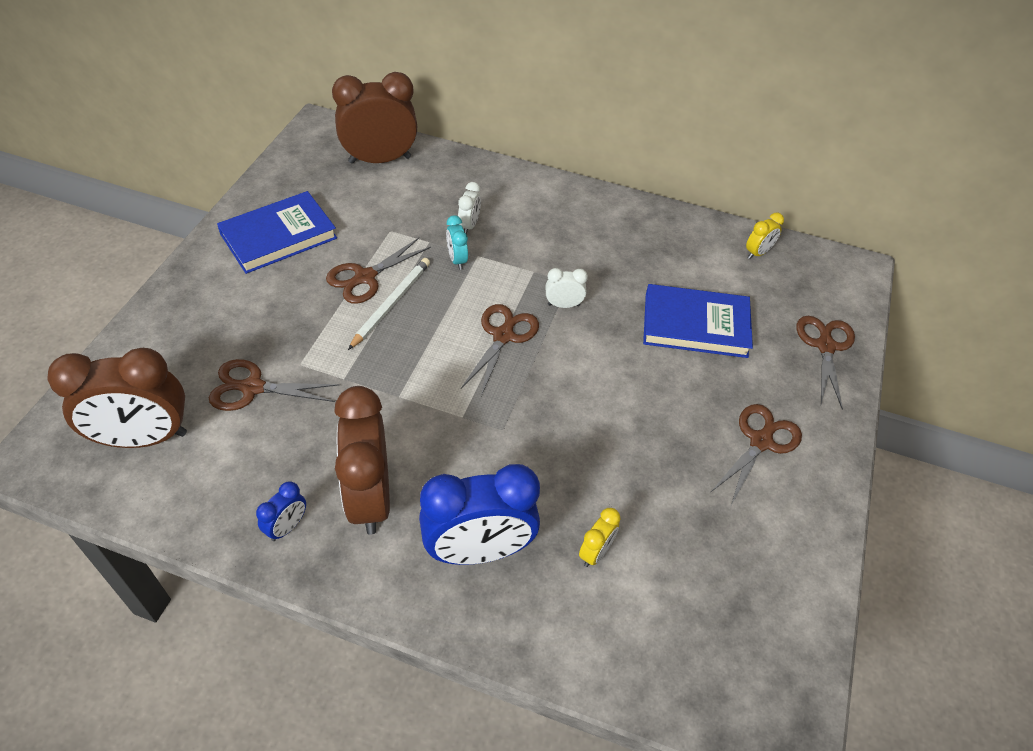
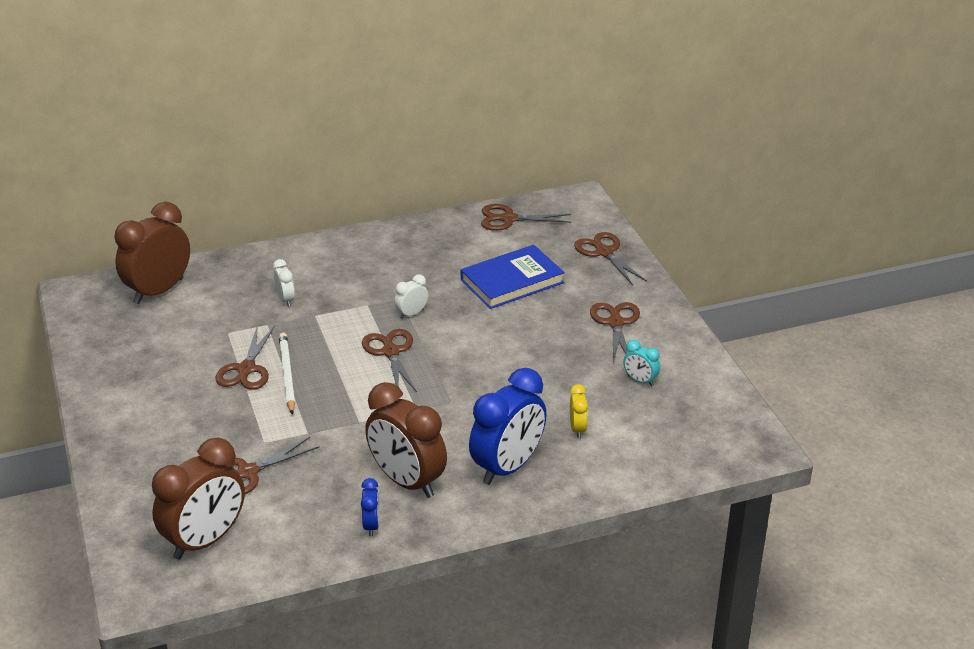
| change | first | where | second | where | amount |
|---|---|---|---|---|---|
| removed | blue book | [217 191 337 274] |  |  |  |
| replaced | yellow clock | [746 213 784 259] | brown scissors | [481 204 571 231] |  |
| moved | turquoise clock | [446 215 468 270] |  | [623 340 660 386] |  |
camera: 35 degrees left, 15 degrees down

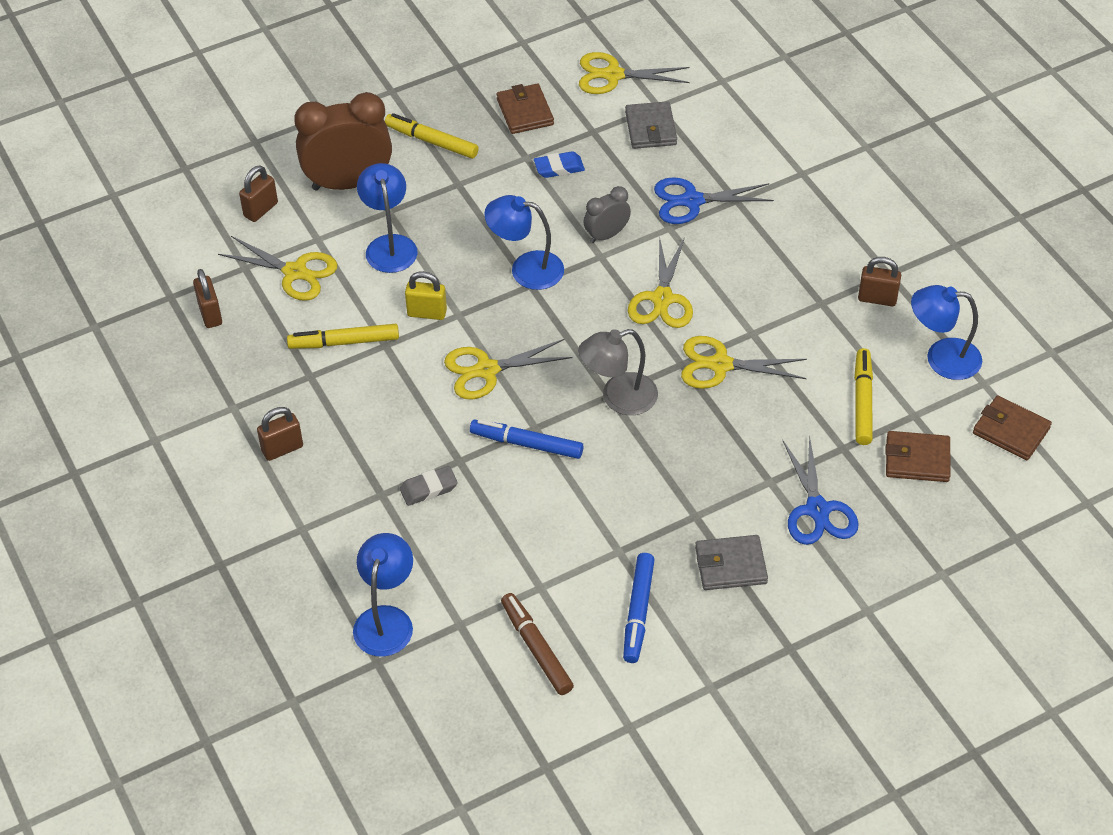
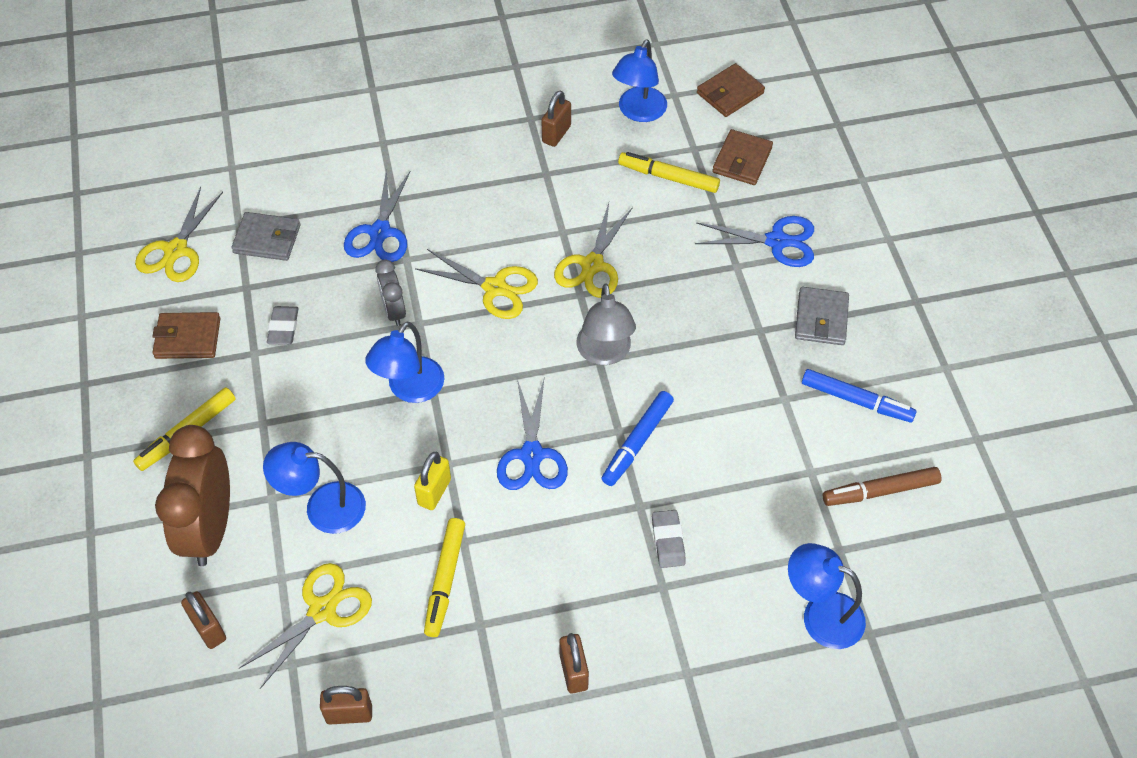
| change | first | where | second | where | amount |
|---|---|---|---|---|---|
| recoloured | blue eraser | [534 151 585 178] | grey eraser | [267 306 299 345] |  |
| recoloured | yellow scissors | [444 339 573 399] | blue scissors | [497 379 568 490] |  |
camera: 75 degrees left, 5 degrees up

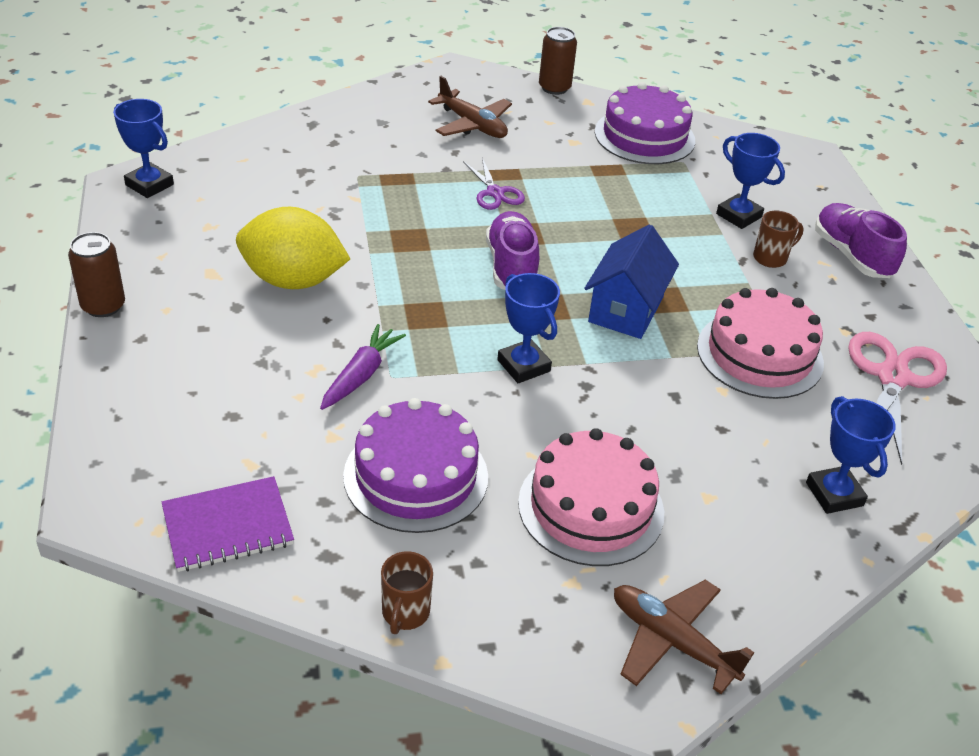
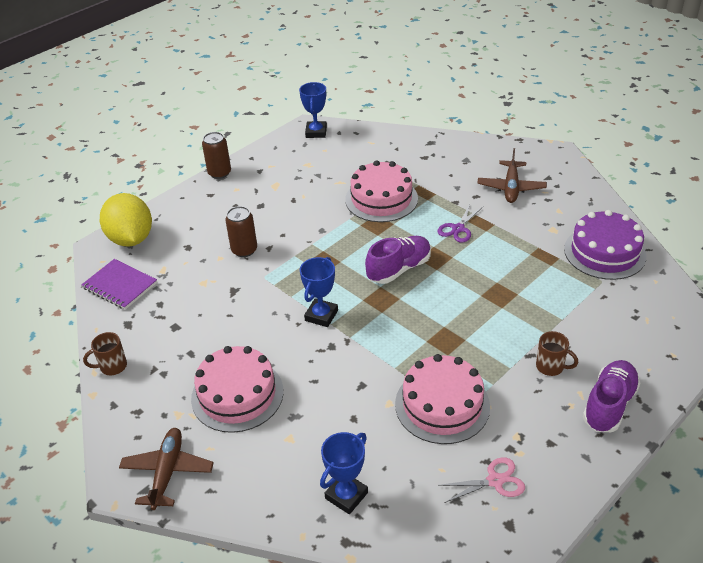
| change | first | where | second | where | amount |
|---|---|---|---|---|---|
| moved | brown can | [539 27 577 95] |  | [225 206 257 257] |  |
| removed | blue trophy | [716 133 785 229] |  |  |  |
| moved | yellow lemon | [236 207 350 289] |  | [100 193 152 246] |  |
| removed | blue house | [584 224 679 339] |  |  |  |
| removed | purple carrot | [320 324 406 410] |  |  |  |
| resized | pink scissors | [848 332 947 465] |  | [438 457 525 503] | x0.58 |
| removed | purple cake | [343 398 488 533] |  |  |  |
| added |  |  | pink cake | [345 160 418 222] |  |
camera: 60 degrees right, 0 degrees up

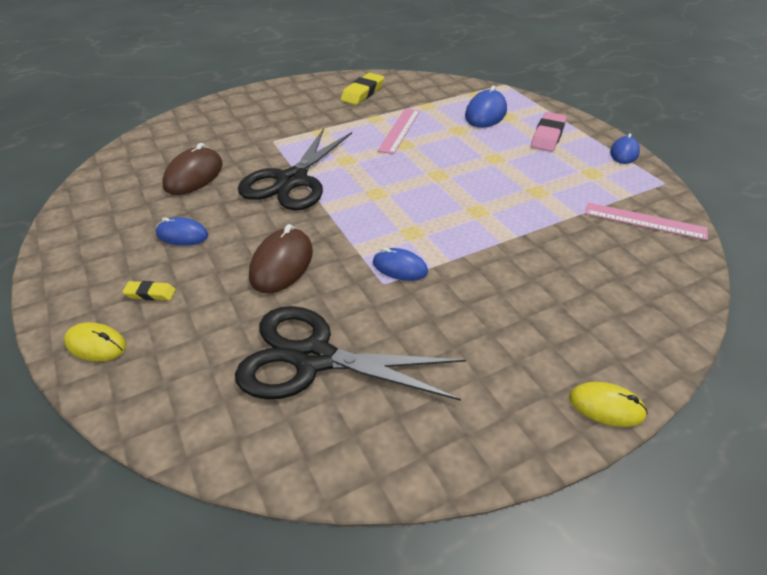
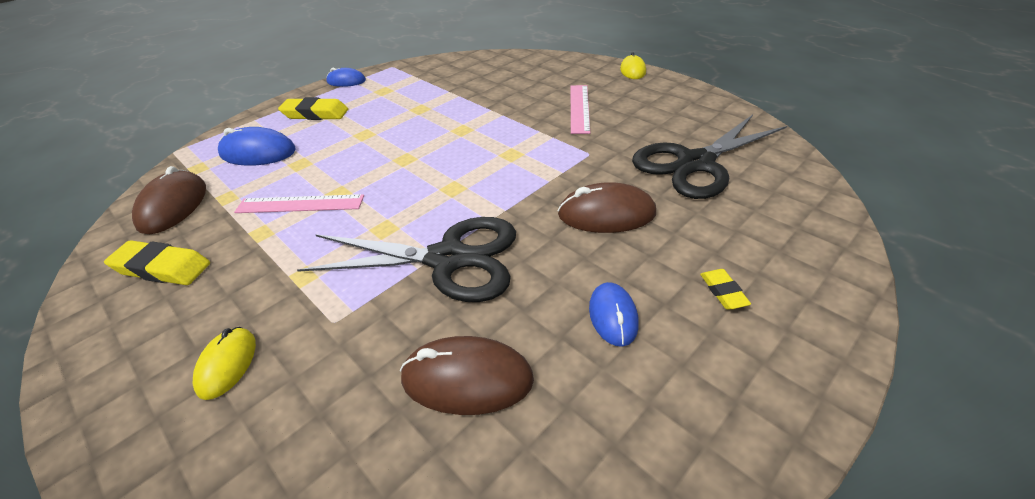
| change | first | where | second | where | amount |
|---|---|---|---|---|---|
| recoloured | pink eraser | [531 112 567 152] | yellow eraser | [278 97 348 120] |  |
| moved | pink ruler | [585 202 708 240] |  | [571 85 590 134] |  |
| removed | blue mouse | [373 248 428 281] |  |  |  |
| turned | black scissors | [235 306 466 401] |  | [632 115 787 199] | 60 degrees clockwise |
| moved | yellow mouse | [64 322 126 361] |  | [193 327 256 400] |  |
| added |  |  | brown mouse | [132 166 206 234] |  |
camera: 105 degrees left, 0 degrees up

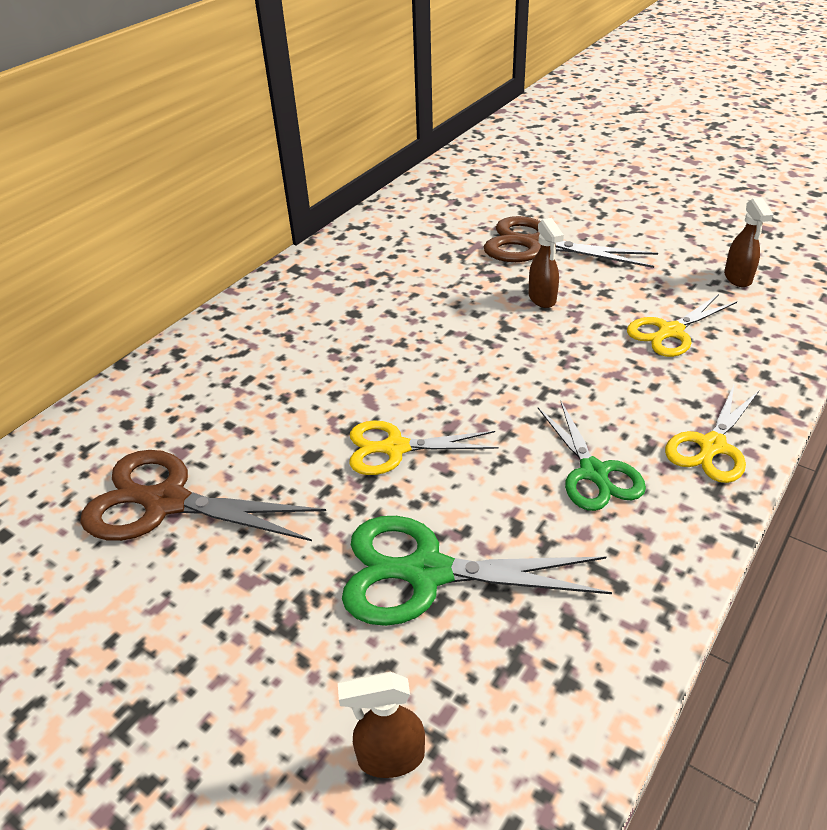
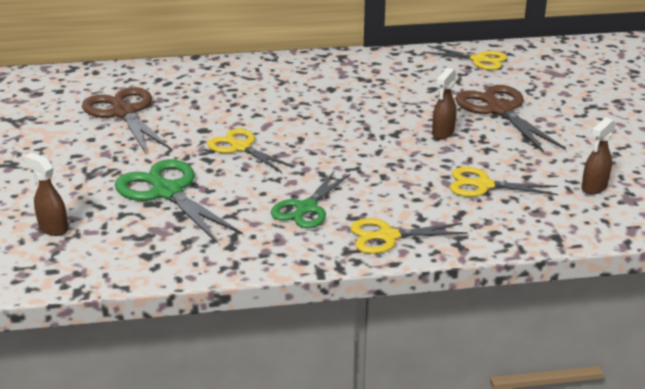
| change | first | where | second | where | amount |
|---|---|---|---|---|---|
| added |  |  | yellow scissors | [423 46 507 70] |  |
camera: 45 degrees right, 10 degrees down

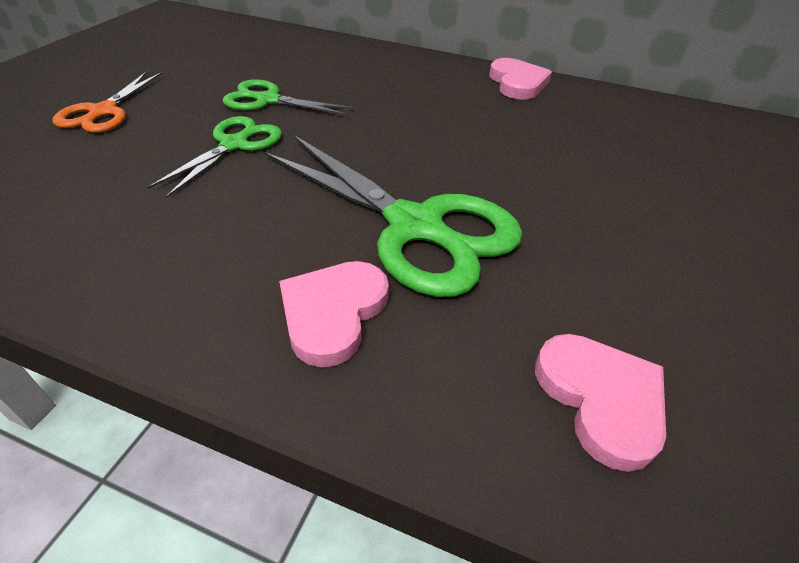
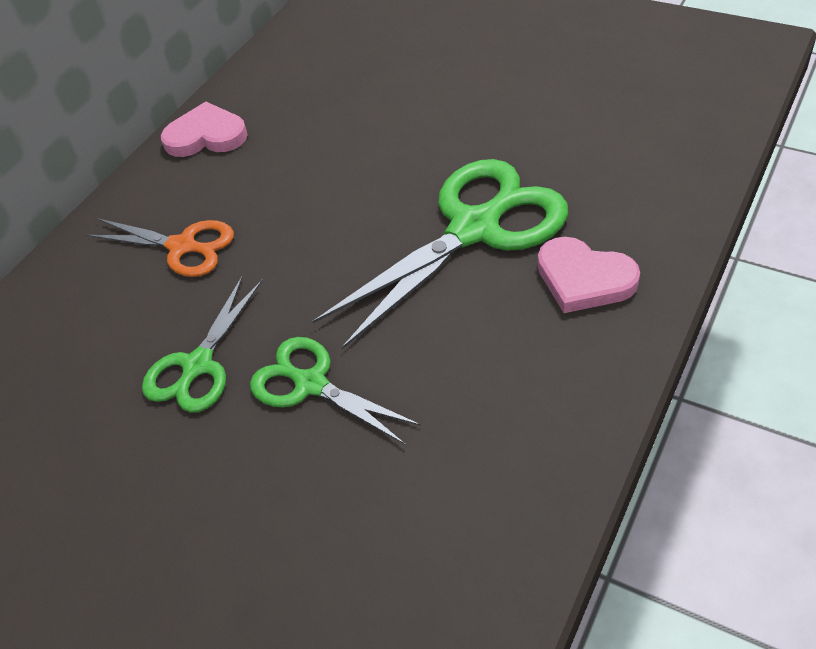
| change | first | where | second | where | amount |
|---|---|---|---|---|---|
| moved | orange scissors | [52 71 162 133] |  | [86 218 234 277] |  |
| removed | pink heart | [535 334 666 472] |  |  |  |
camera: 75 degrees left, 5 degrees up

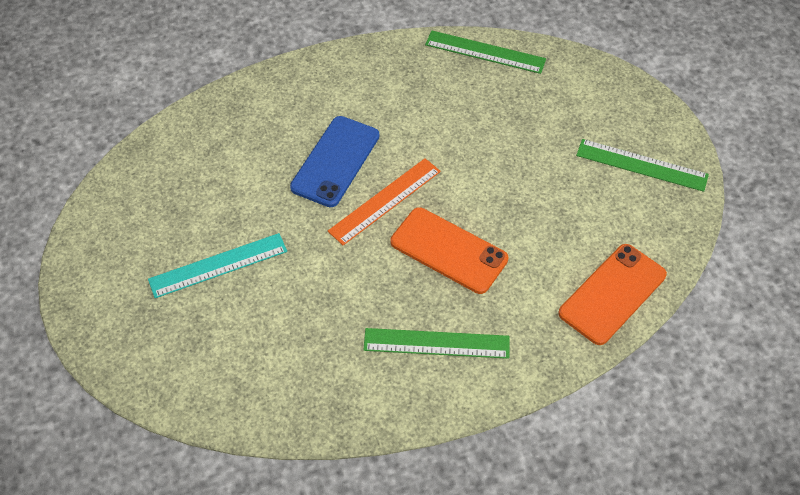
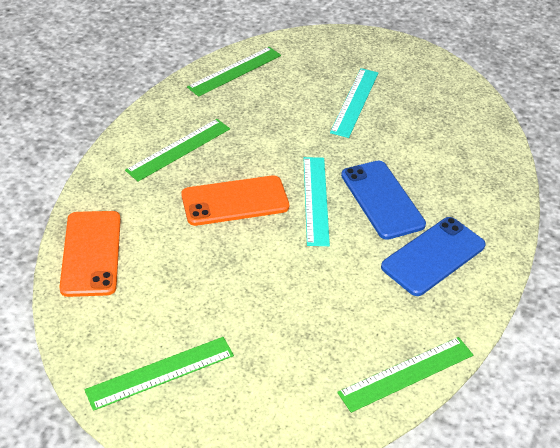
| change | first | where | second | where | amount |
|---|---|---|---|---|---|
| recoloured | orange ruler | [328 158 441 245] | turquoise ruler | [304 157 330 246] |  |
| added |  |  | green ruler | [187 47 281 97] |  |
| added |  |  | blue phone | [381 217 486 296] |  |
camera: 130 degrees right, 10 degrees down

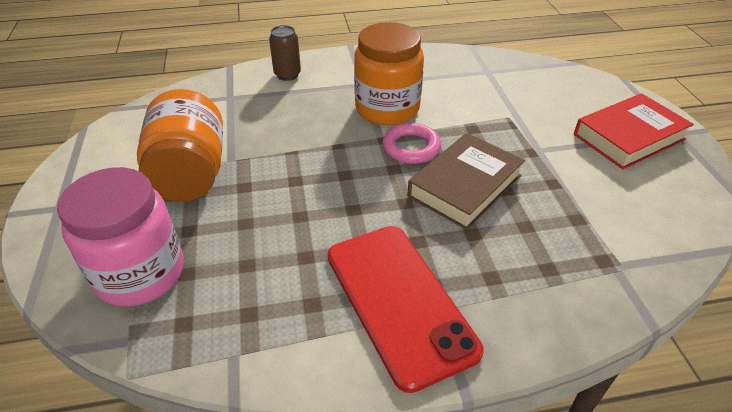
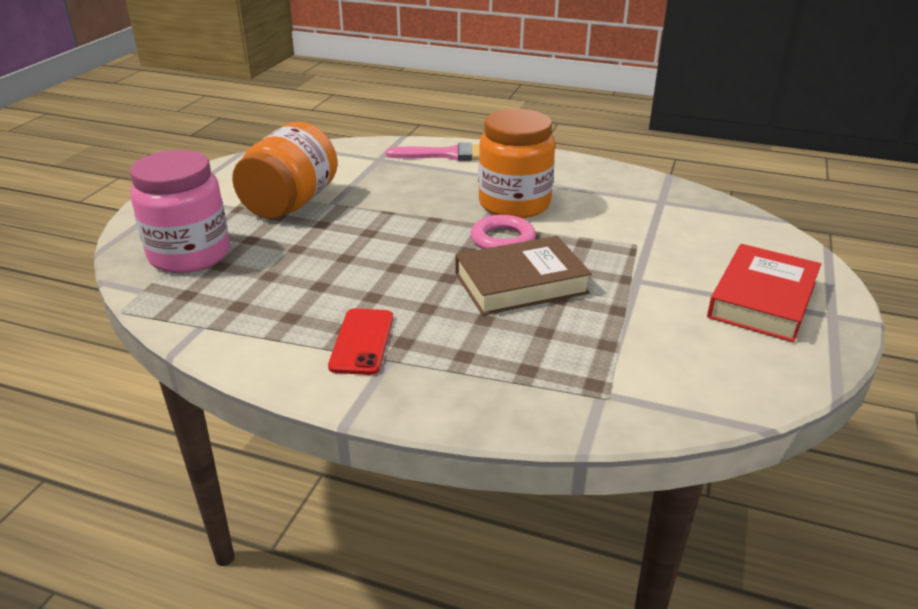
| change | first | where | second | where | amount |
|---|---|---|---|---|---|
| replaced | brown can | [269 25 301 81] | pink brush | [386 142 480 161] |  |
| turned | red book | [574 93 694 169] |  | [707 244 821 342] | 60 degrees counterclockwise |
| resized | red phone | [328 226 483 393] |  | [328 308 393 375] | x0.54 |
camera: 30 degrees right, 10 degrees down

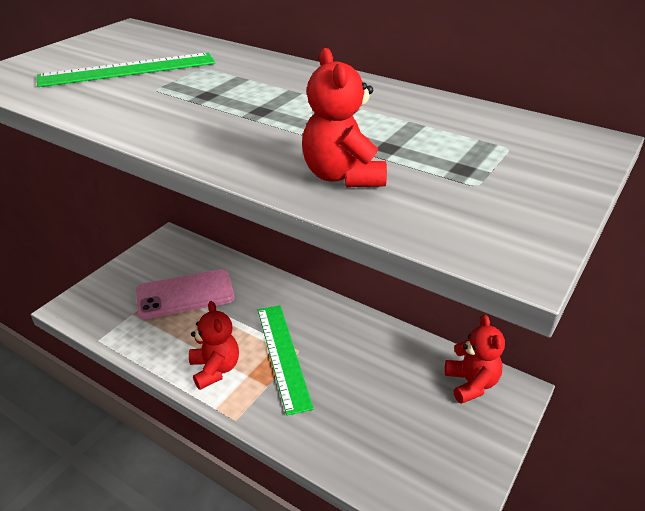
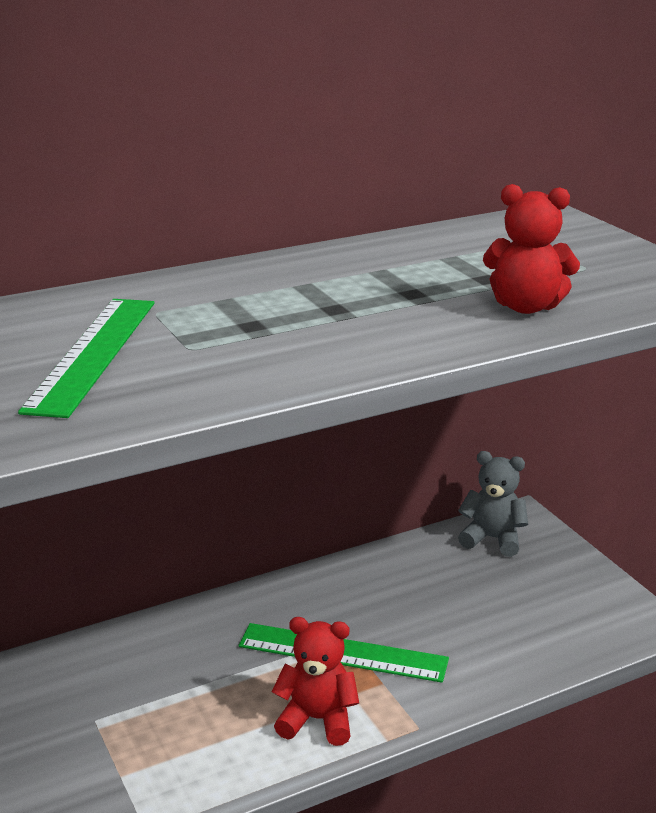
| change | first | where | second | where | amount |
|---|---|---|---|---|---|
| removed | pink phone | [136 269 235 319] |  |  |  |
| recoloured | red teddy bear | [445 315 505 404] | grey teddy bear | [458 451 528 557] |  |
camera: 60 degrees left, 10 degrees down

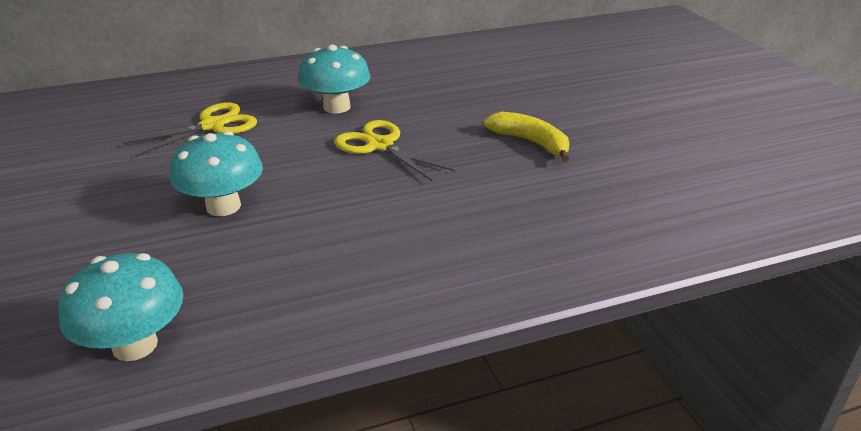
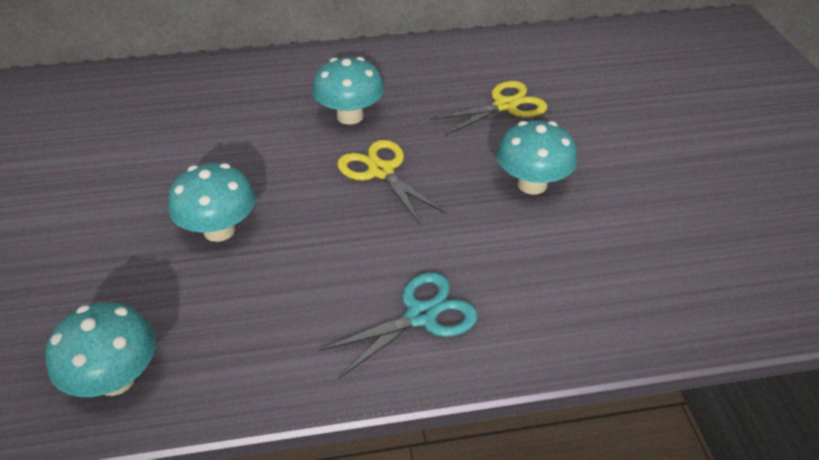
| change | first | where | second | where | amount |
|---|---|---|---|---|---|
| moved | yellow scissors | [123 102 257 157] |  | [431 81 547 136] |  |
| replaced | yellow banana | [483 112 569 162] | turquoise mushroom | [497 120 577 194] |  |
| added |  |  | turquoise scissors | [319 272 478 379] |  |
camera: 10 degrees right, 10 degrees up

